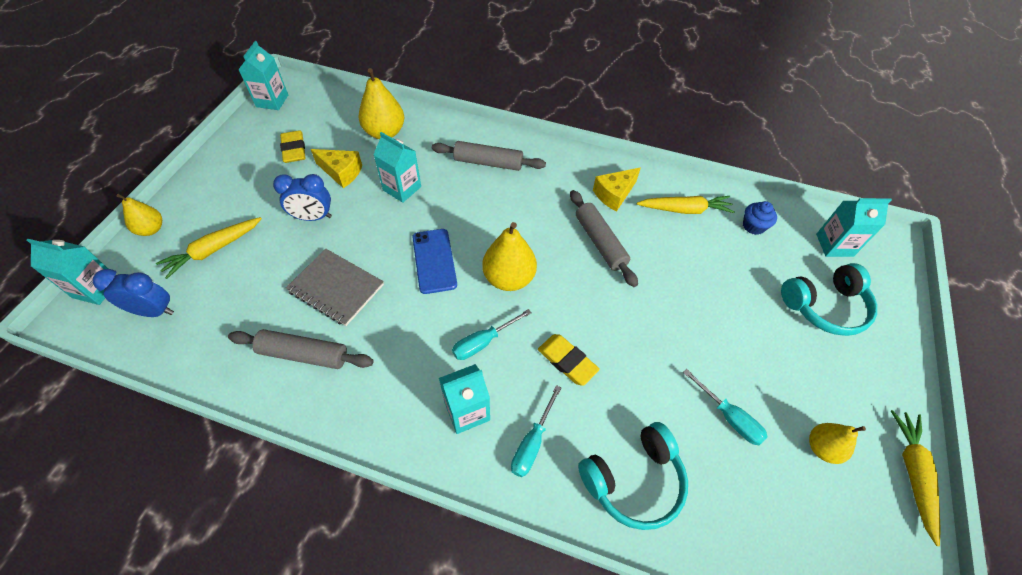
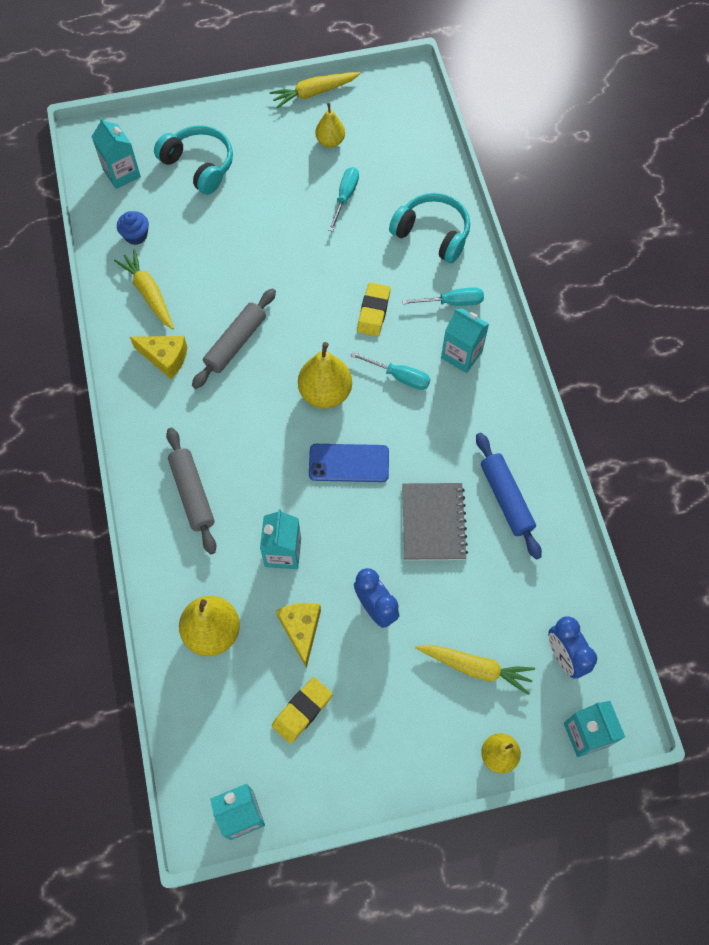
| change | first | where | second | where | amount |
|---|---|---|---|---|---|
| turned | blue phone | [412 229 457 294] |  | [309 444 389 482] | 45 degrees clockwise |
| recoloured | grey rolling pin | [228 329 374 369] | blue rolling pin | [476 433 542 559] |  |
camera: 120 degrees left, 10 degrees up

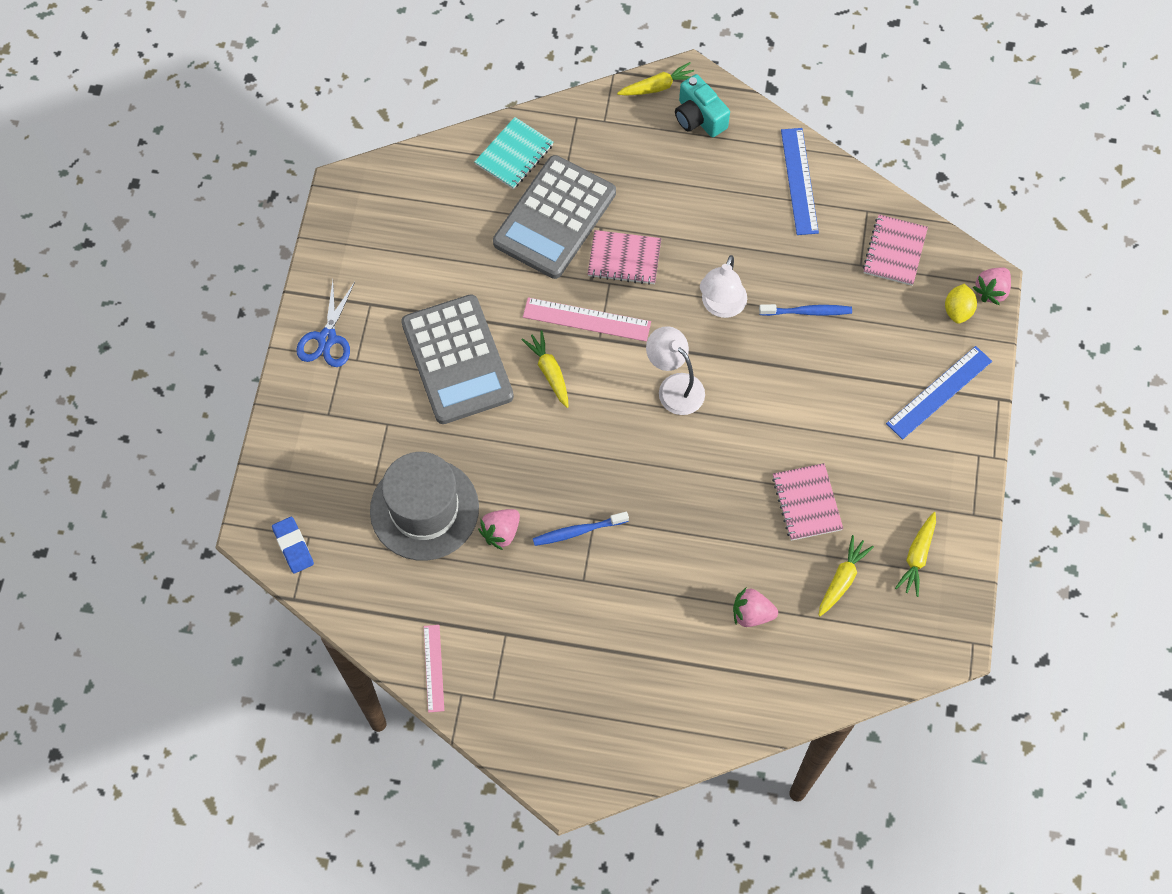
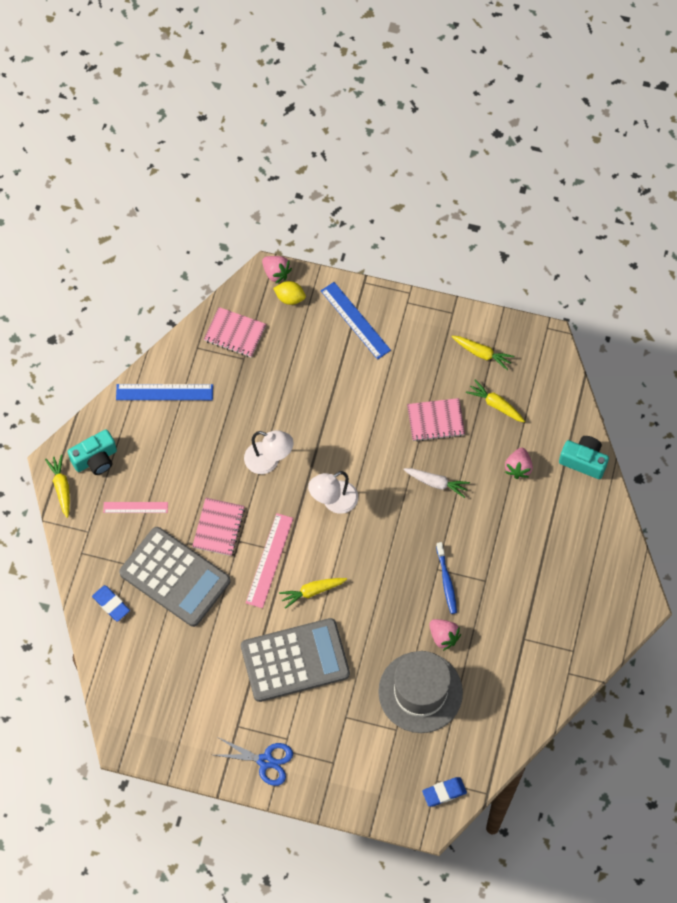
| change | first | where | second | where | amount |
|---|---|---|---|---|---|
| replaced | turquoise notebook | [475 117 553 189] | blue eraser | [92 585 130 622] |  |
| removed | blue toothbrush | [759 304 852 316] |  |  |  |
| moved | pink ruler | [424 625 444 713] |  | [103 502 168 513] |  |
| added |  |  | turquoise camera | [559 436 609 479] |  |
| added |  |  | white carrot | [403 468 470 498] |  |
camera: 85 degrees left, 0 degrees up

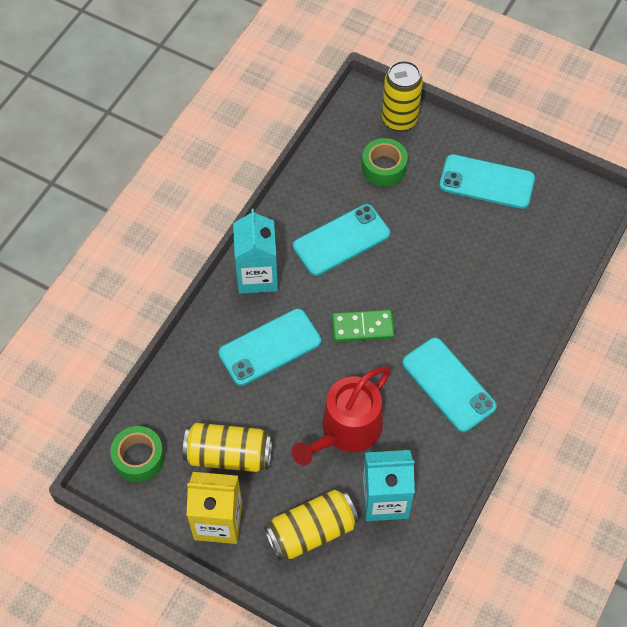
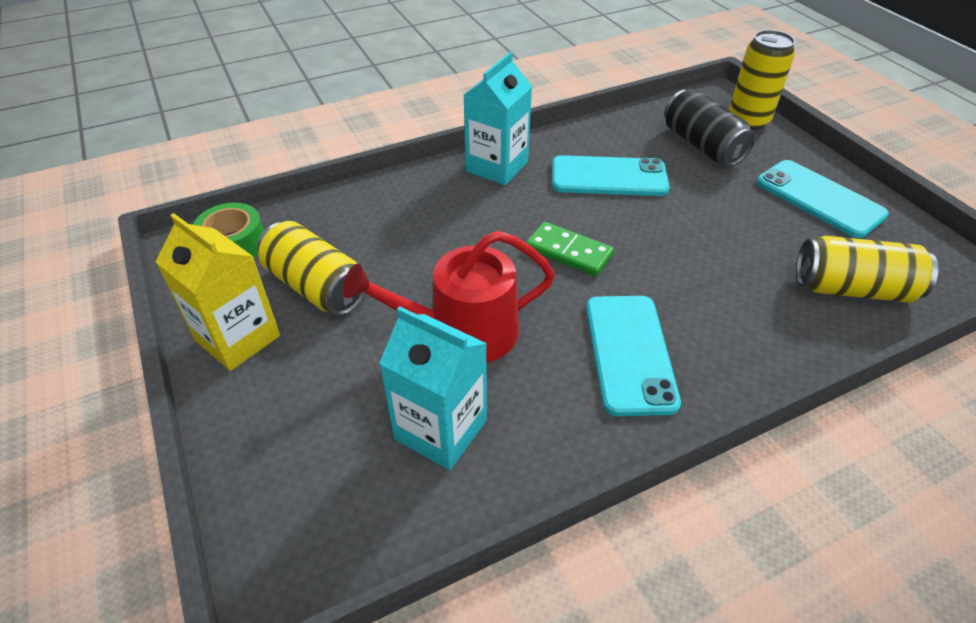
| change | first | where | second | where | amount |
|---|---|---|---|---|---|
| replaced | green tape | [362 138 408 187] | black can | [664 89 756 166] |  |
| removed | turquoise phone | [218 309 321 386] |  |  |  |
| moved | yellow can | [264 490 359 561] |  | [796 236 938 303] |  |
camera: 35 degrees right, 15 degrees down

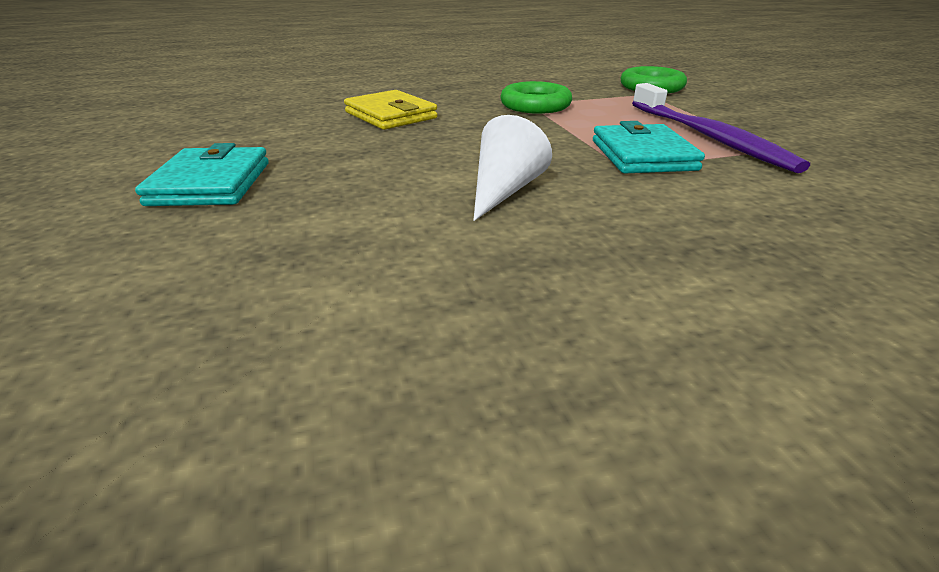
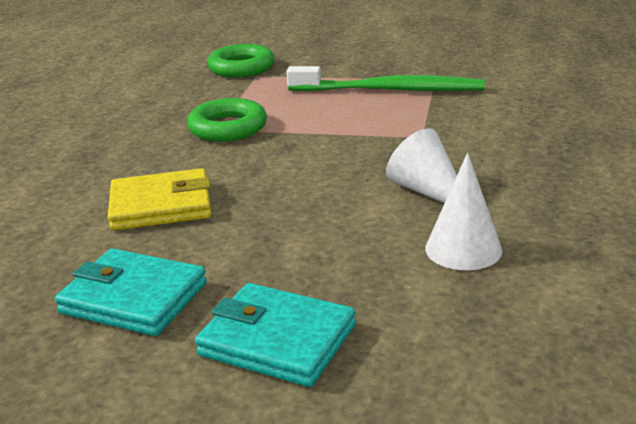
| change | first | where | second | where | amount |
|---|---|---|---|---|---|
| recoloured | purple toothbrush | [632 83 810 173] | green toothbrush | [286 66 485 91] |  |
| moved | turquoise wallet | [593 121 705 173] |  | [55 248 207 336] |  |
| added |  |  | white cone | [425 153 502 270] |  |
camera: 60 degrees left, 5 degrees down

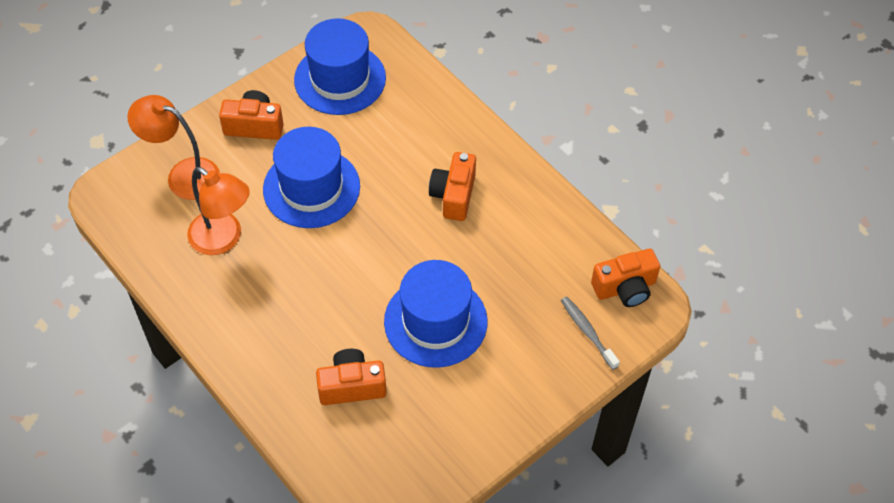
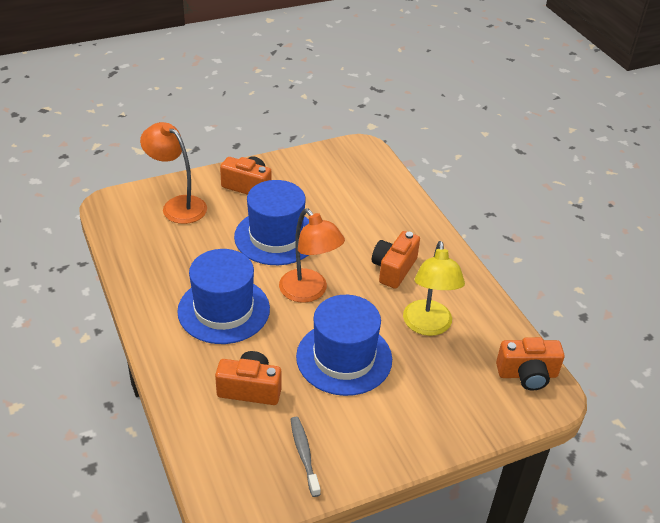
| change | first | where | second | where | amount |
|---|---|---|---|---|---|
| moved | blue hat | [294 18 386 115] |  | [177 249 270 344] |  |
| moved | orange lamp | [187 167 250 255] |  | [279 209 345 303] |  |
| moved | grey toothbrush | [561 297 620 370] |  | [291 417 321 497] |  |
| added |  |  | yellow lamp | [403 241 465 336] |  |
camera: 15 degrees right, 15 degrees down

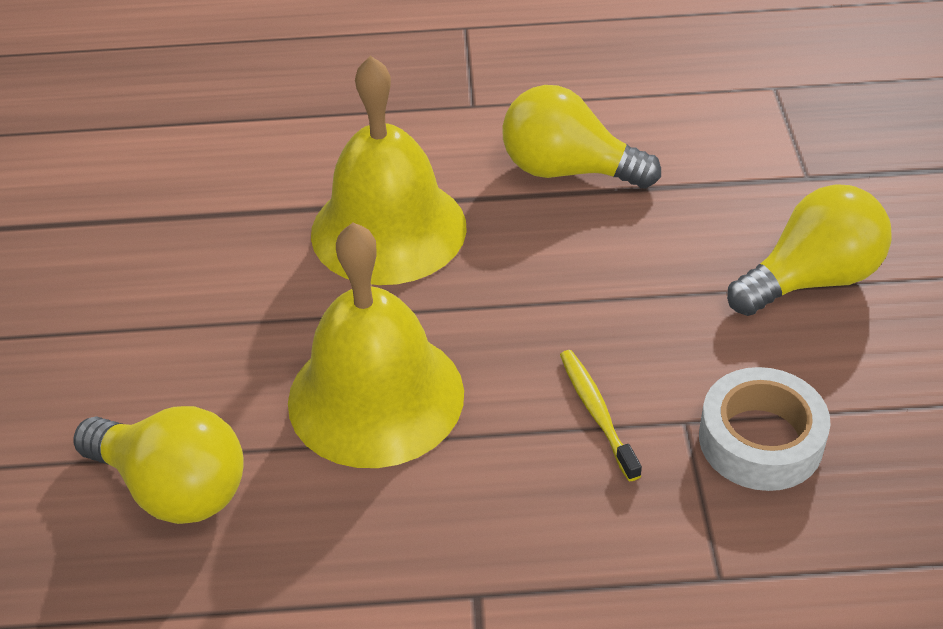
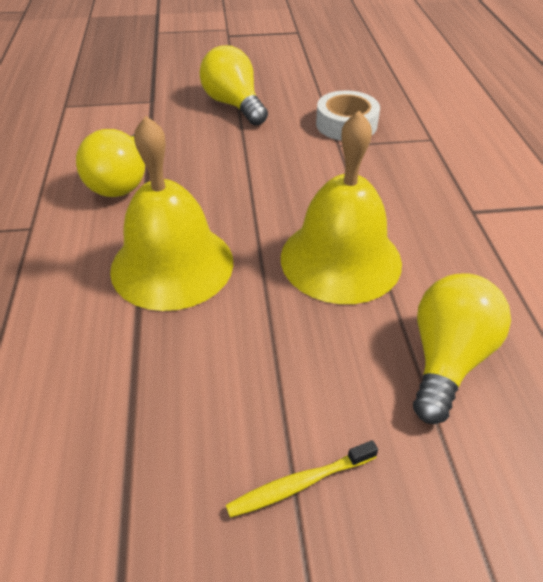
| change | first | where | second | where | amount |
|---|---|---|---|---|---|
| moved | yellow toothbrush | [560 350 642 481] |  | [226 440 378 518] |  |
camera: 95 degrees left, 0 degrees up

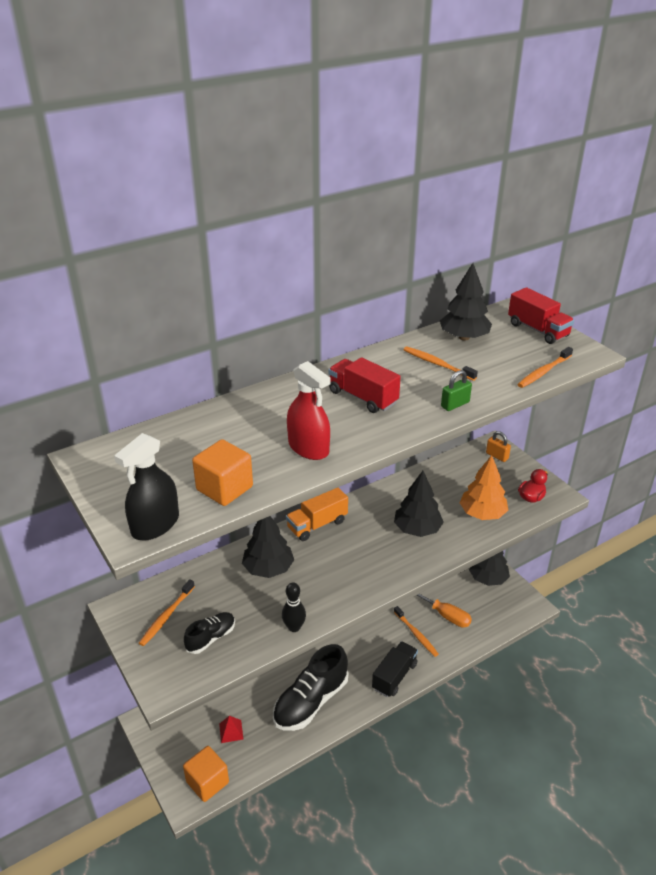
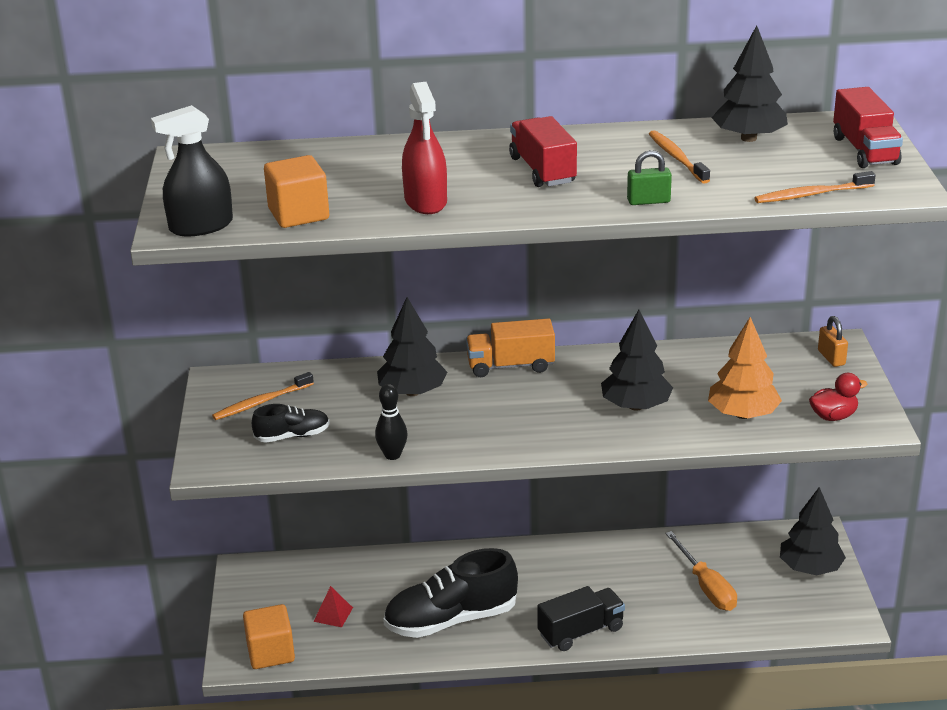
| change | first | where | second | where | amount |
|---|---|---|---|---|---|
| removed | orange toothbrush | [394 606 439 657] |  |  |  |
camera: 30 degrees right, 5 degrees down

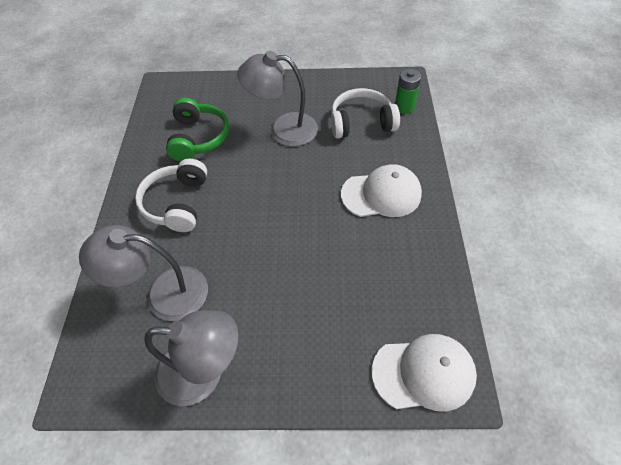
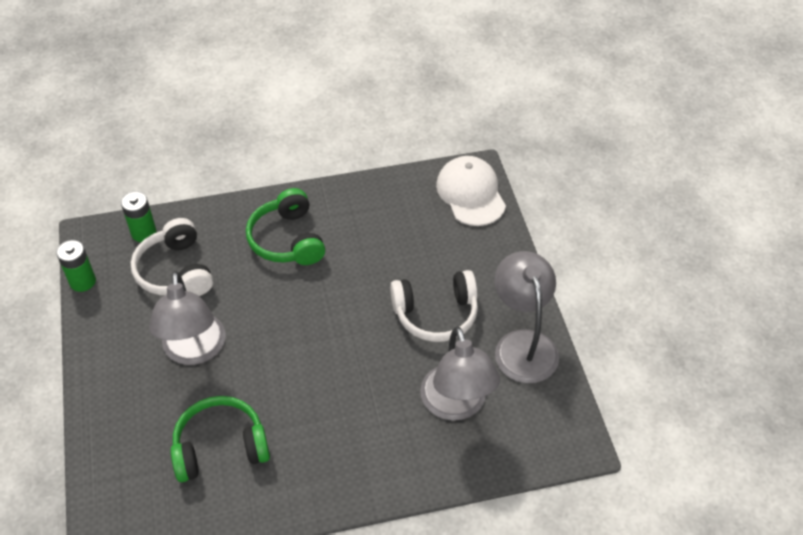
| change | first | where | second | where | amount |
|---|---|---|---|---|---|
| moved | white headphones | [135 159 207 232] |  | [390 270 478 342] |  |
| replaced | white cap | [341 164 422 217] | green headphones | [246 188 325 265] |  |
| added |  |  | green battery | [56 240 96 292] |  |
camera: 105 degrees left, 5 degrees down

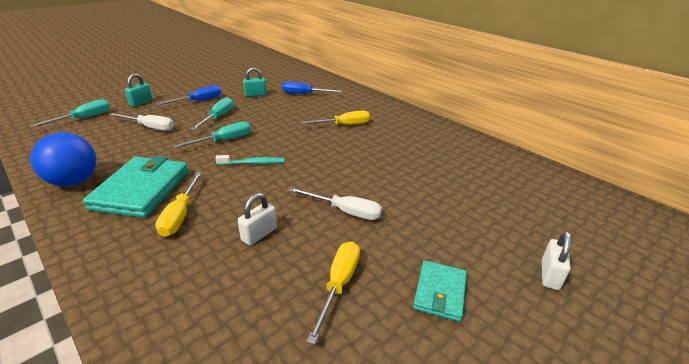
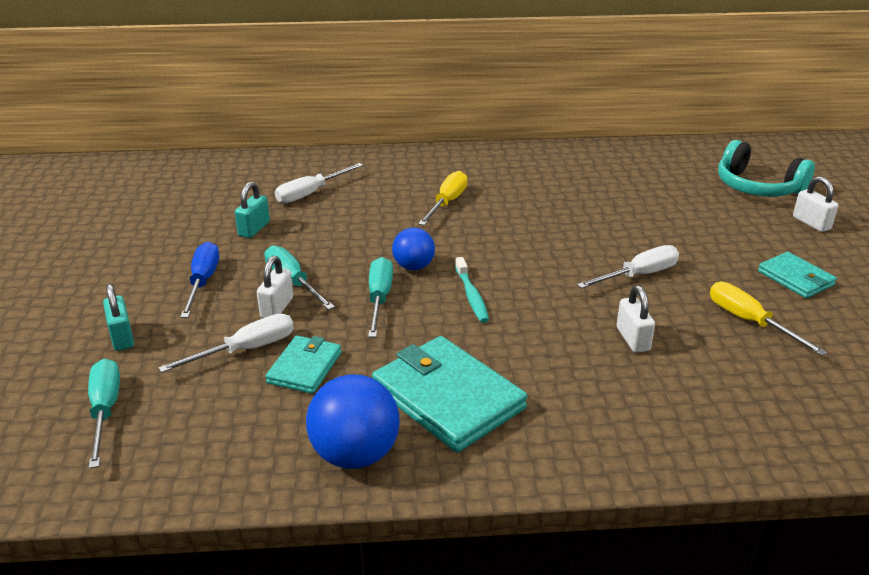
| change | first | where | second | where | amount |
|---|---|---|---|---|---|
| recoloured | blue screwdriver | [282 81 342 94] | white screwdriver | [275 163 363 204] |  |
| turned | turquoise toothbrush | [215 155 285 165] |  | [455 257 489 323] | 135 degrees clockwise |
| removed | yellow screwdriver | [156 172 202 237] |  |  |  |
| added |  |  | turquoise headphones | [718 140 815 197] |  |
| added |  |  | blue ball | [392 228 435 270] |  |
| added |  |  | white padlock | [257 256 293 318] |  |
| added |  |  | turquoise wallet | [265 336 342 394] |  |
camera: 50 degrees left, 0 degrees up

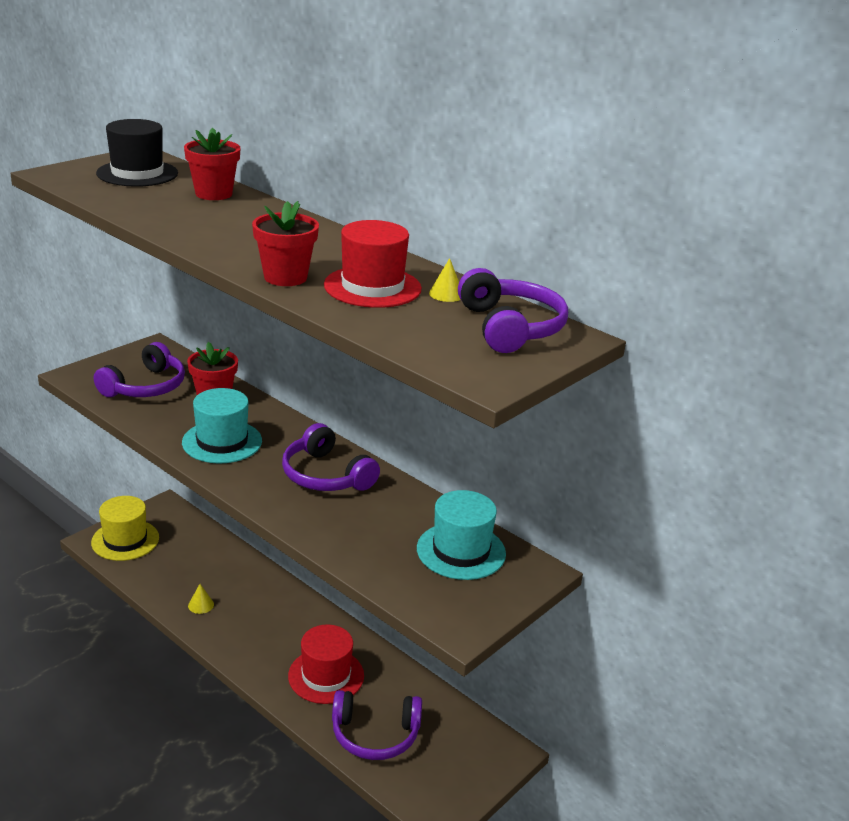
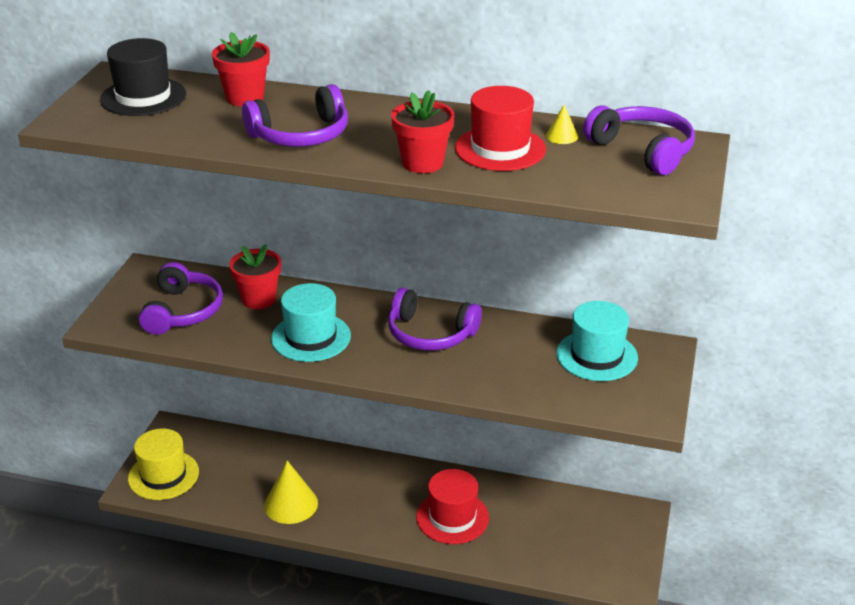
| change | first | where | second | where | amount |
|---|---|---|---|---|---|
| resized | yellow cone | [188 584 214 614] |  | [264 461 318 524] | x2.07 |
| moved | purple headphones | [332 690 422 760] |  | [242 84 348 147] |  |
camera: 25 degrees left, 5 degrees up

